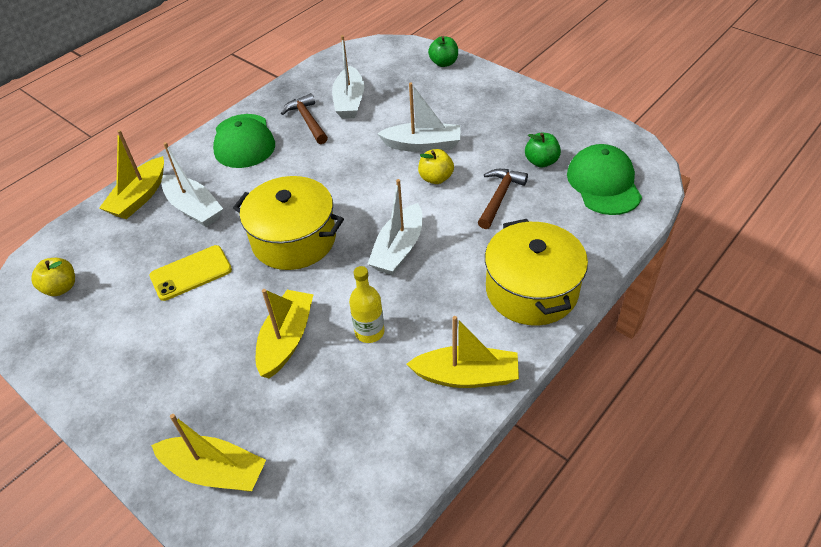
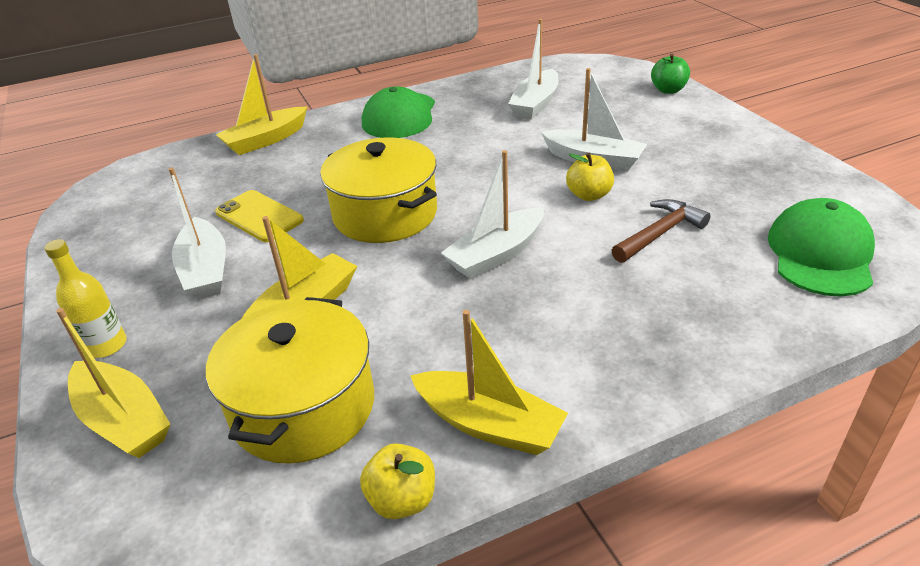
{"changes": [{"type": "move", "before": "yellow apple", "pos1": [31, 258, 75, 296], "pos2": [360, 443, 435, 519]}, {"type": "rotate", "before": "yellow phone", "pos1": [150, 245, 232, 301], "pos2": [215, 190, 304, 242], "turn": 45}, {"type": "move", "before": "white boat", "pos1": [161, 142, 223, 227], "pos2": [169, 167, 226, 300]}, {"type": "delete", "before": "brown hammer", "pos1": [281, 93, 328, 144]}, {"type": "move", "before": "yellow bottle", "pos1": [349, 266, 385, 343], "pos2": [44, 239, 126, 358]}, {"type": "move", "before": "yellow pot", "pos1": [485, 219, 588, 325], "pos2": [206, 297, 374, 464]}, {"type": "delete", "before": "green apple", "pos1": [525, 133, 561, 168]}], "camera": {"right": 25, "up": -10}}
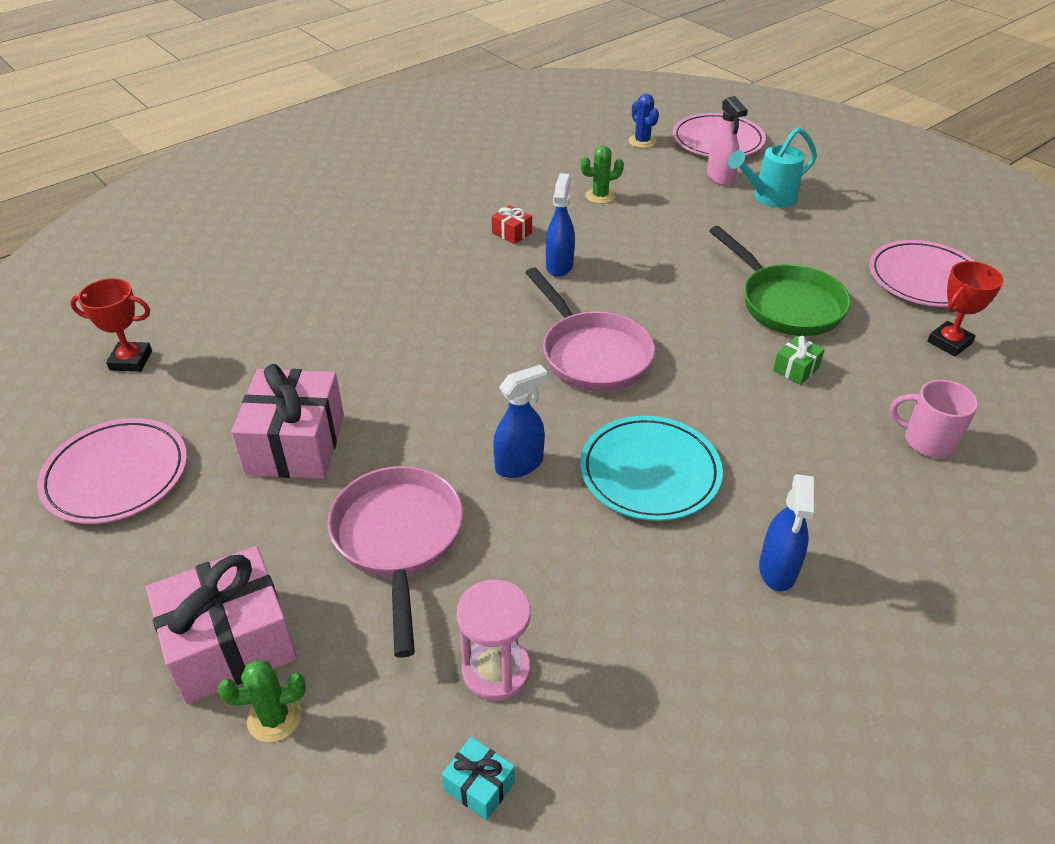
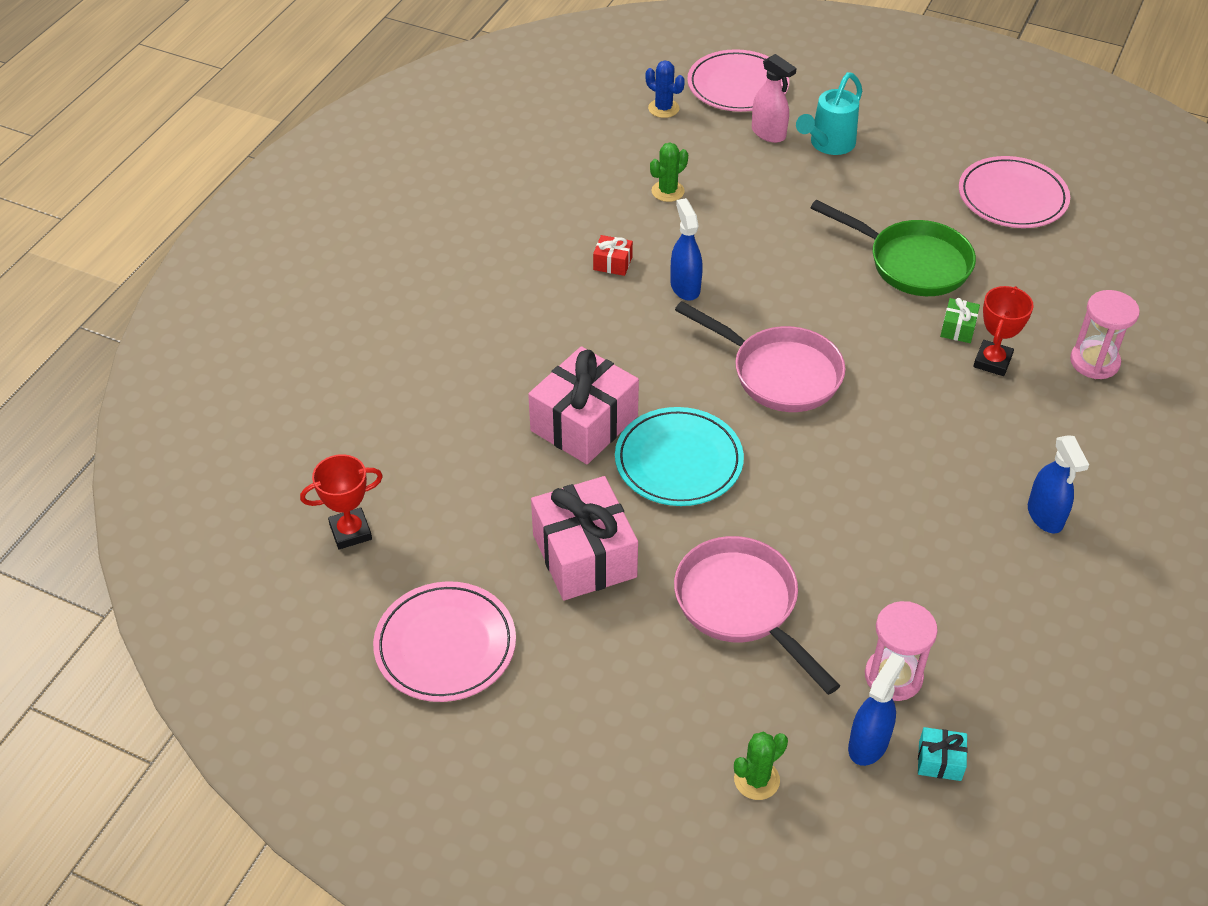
{"changes": [{"type": "move", "before": "pink gift", "pos1": [146, 546, 297, 704], "pos2": [528, 346, 639, 464]}, {"type": "move", "before": "blue spray bottle", "pos1": [493, 364, 547, 478], "pos2": [848, 652, 905, 766]}, {"type": "move", "before": "turquoise plate", "pos1": [580, 416, 723, 521], "pos2": [615, 407, 744, 506]}, {"type": "replace", "before": "pink mug", "after": "pink hourglass", "pos1": [890, 380, 978, 458], "pos2": [1070, 290, 1140, 379]}, {"type": "move", "before": "red trophy", "pos1": [927, 261, 1004, 356], "pos2": [973, 286, 1034, 376]}], "camera": {"right": -25, "up": 5}}
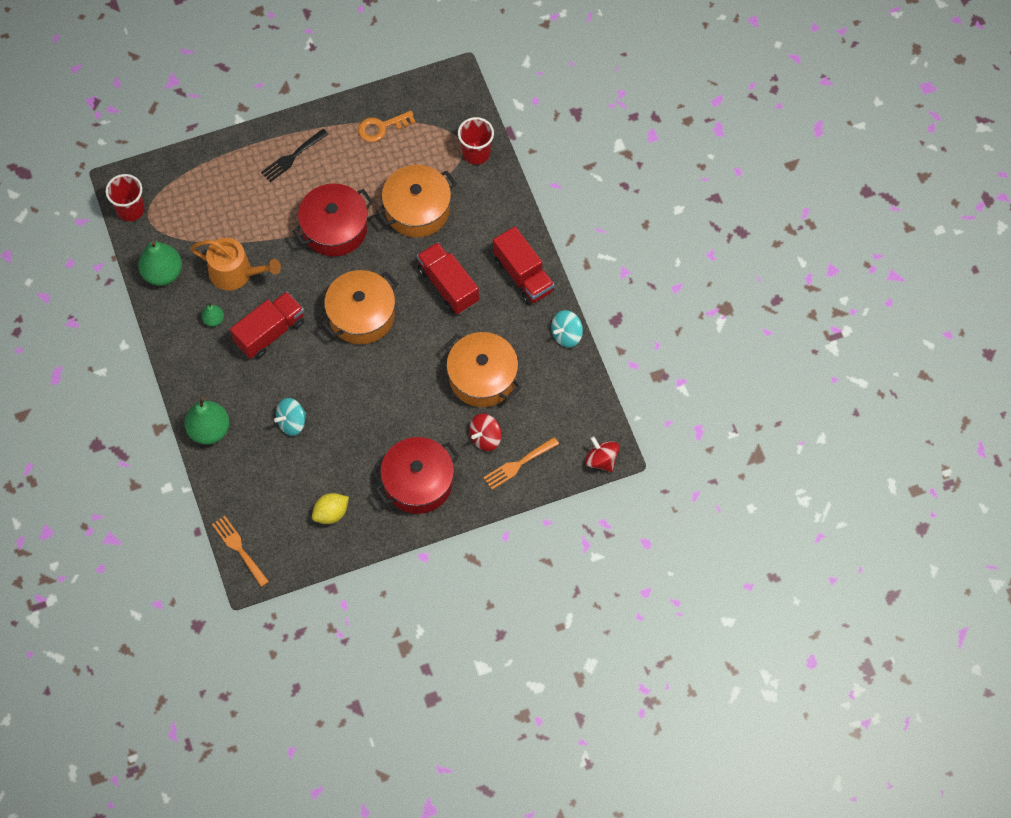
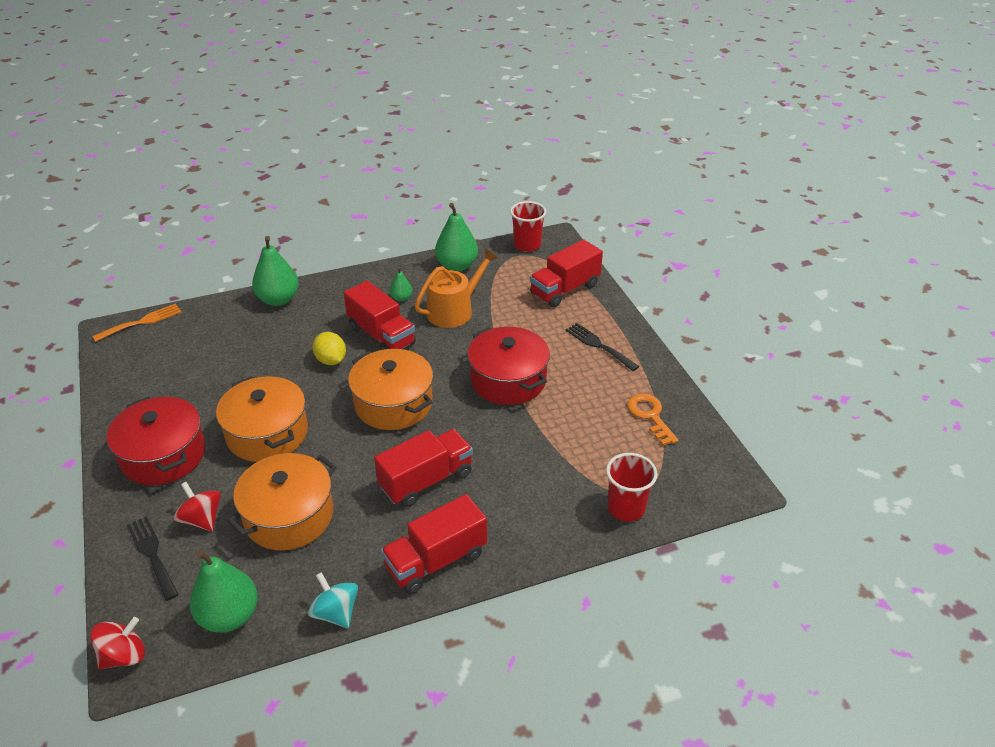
{"changes": [{"type": "rotate", "before": "orange watering can", "pos1": [190, 238, 281, 291], "pos2": [415, 249, 498, 328], "turn": -150}, {"type": "delete", "before": "turquoise spinning top", "pos1": [274, 398, 306, 436]}, {"type": "move", "before": "yellow lemon", "pos1": [312, 493, 349, 524], "pos2": [313, 332, 346, 365]}, {"type": "move", "before": "orange pot", "pos1": [376, 165, 457, 238], "pos2": [216, 376, 308, 462]}, {"type": "recolor", "before": "orange fork", "after": "black fork", "pos1": [483, 437, 559, 490], "pos2": [127, 516, 179, 601]}, {"type": "insert", "after": "green pear", "pos2": [190, 550, 258, 633]}, {"type": "insert", "after": "red truck", "pos2": [530, 239, 603, 308]}], "camera": {"right": 90, "up": -25}}
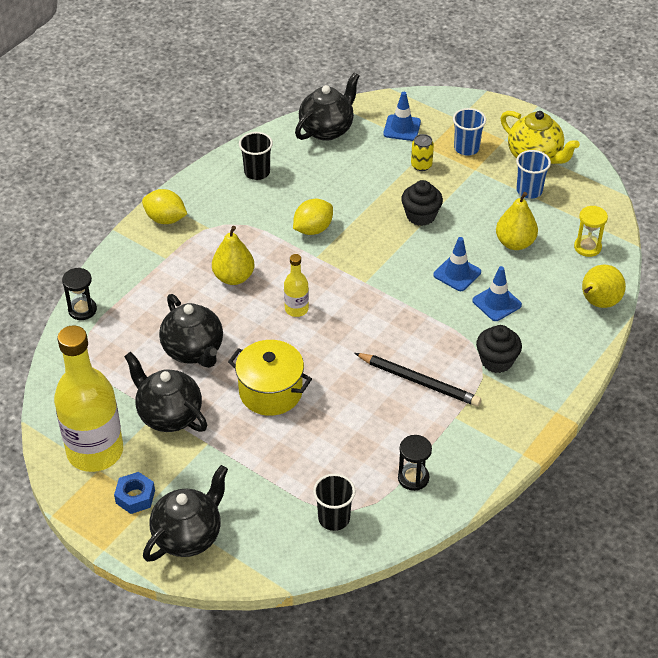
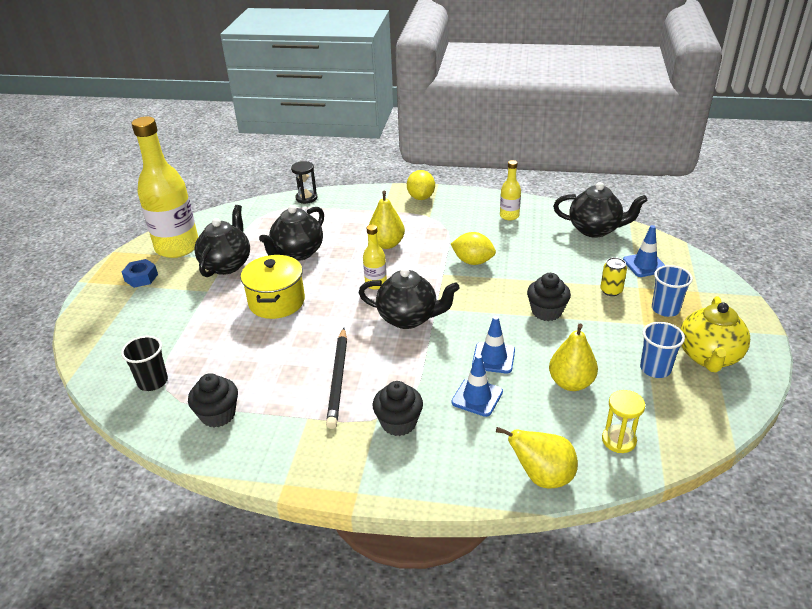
{"changes": [{"type": "move", "before": "black teapot", "pos1": [143, 465, 228, 562], "pos2": [358, 268, 460, 329]}, {"type": "replace", "before": "black cup", "after": "yellow bottle", "pos1": [239, 132, 273, 180], "pos2": [500, 160, 521, 220]}, {"type": "replace", "before": "black hourglass", "after": "black cupcake", "pos1": [398, 435, 432, 491], "pos2": [188, 373, 238, 427]}], "camera": {"right": 65, "up": -10}}
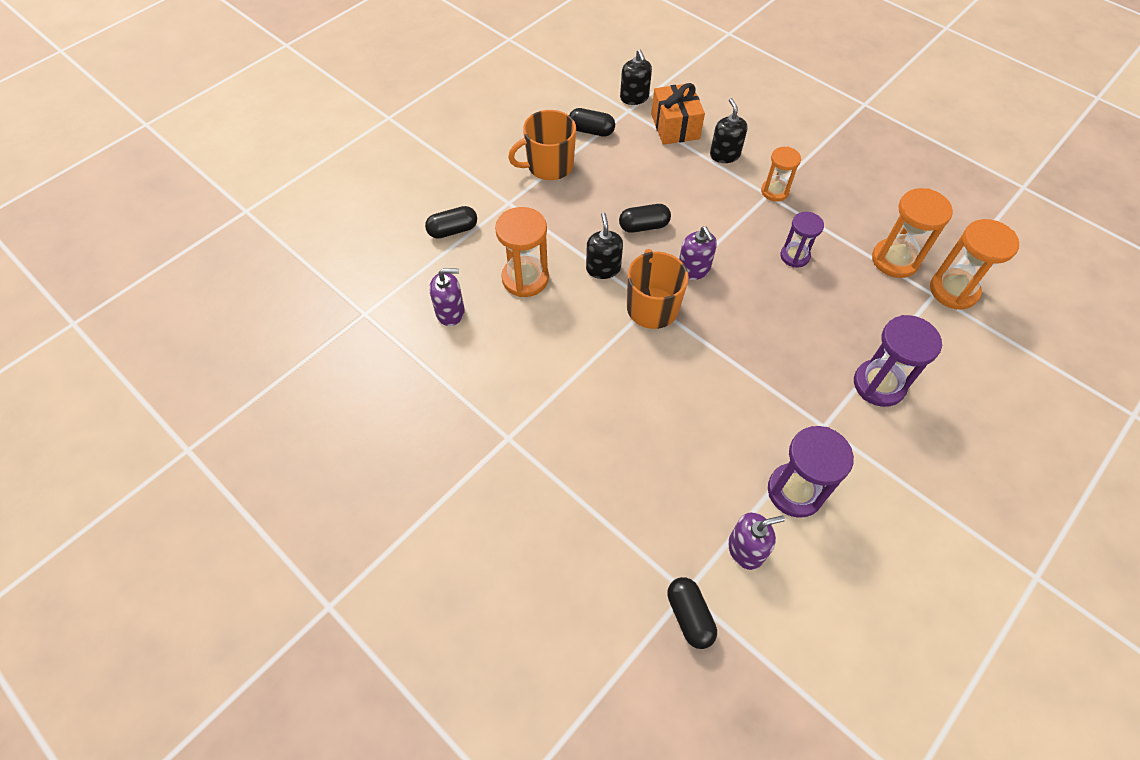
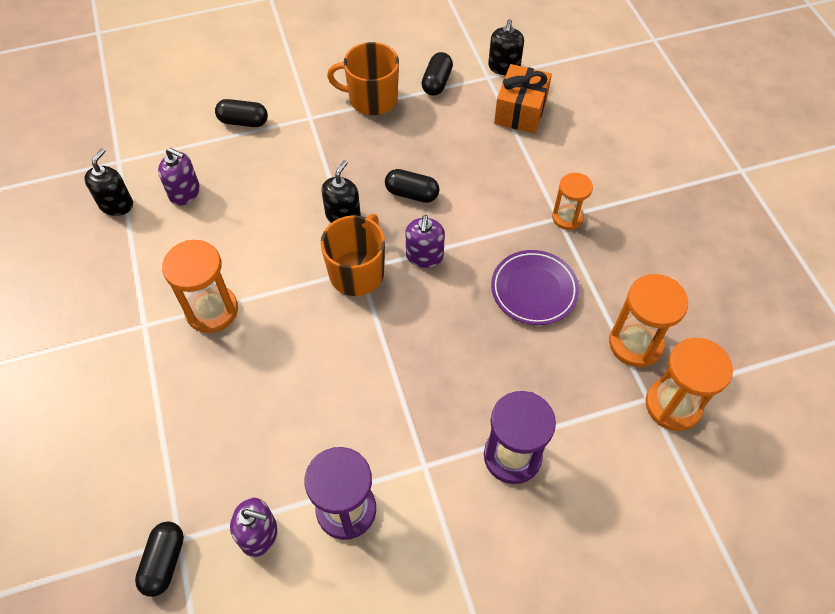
{"changes": [{"type": "move", "before": "orange hourglass", "pos1": [495, 207, 549, 297], "pos2": [162, 240, 238, 333]}, {"type": "rotate", "before": "black capsule", "pos1": [569, 108, 615, 137], "pos2": [421, 52, 453, 96], "turn": 60}, {"type": "move", "before": "black soap dispenser", "pos1": [710, 98, 748, 163], "pos2": [84, 148, 133, 216]}, {"type": "replace", "before": "purple hourglass", "after": "purple plate", "pos1": [780, 212, 824, 268], "pos2": [491, 250, 579, 325]}], "camera": {"right": 30, "up": 0}}
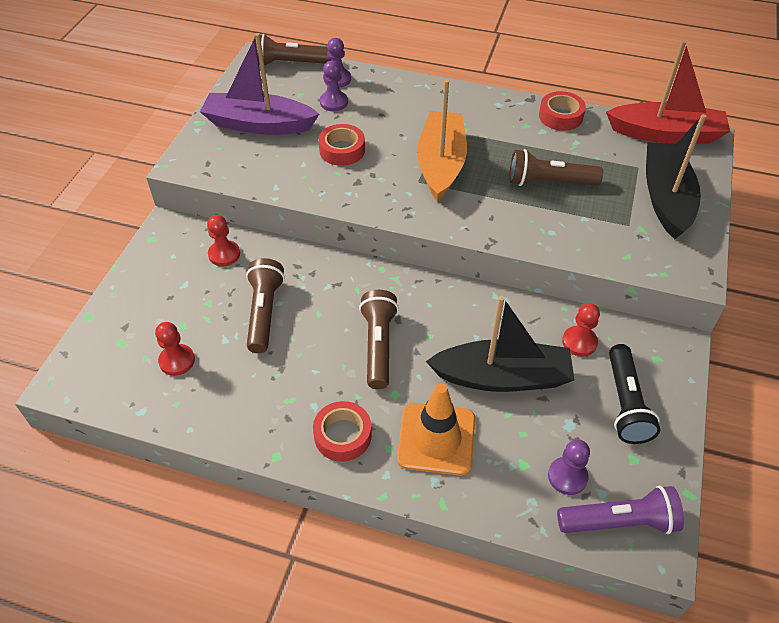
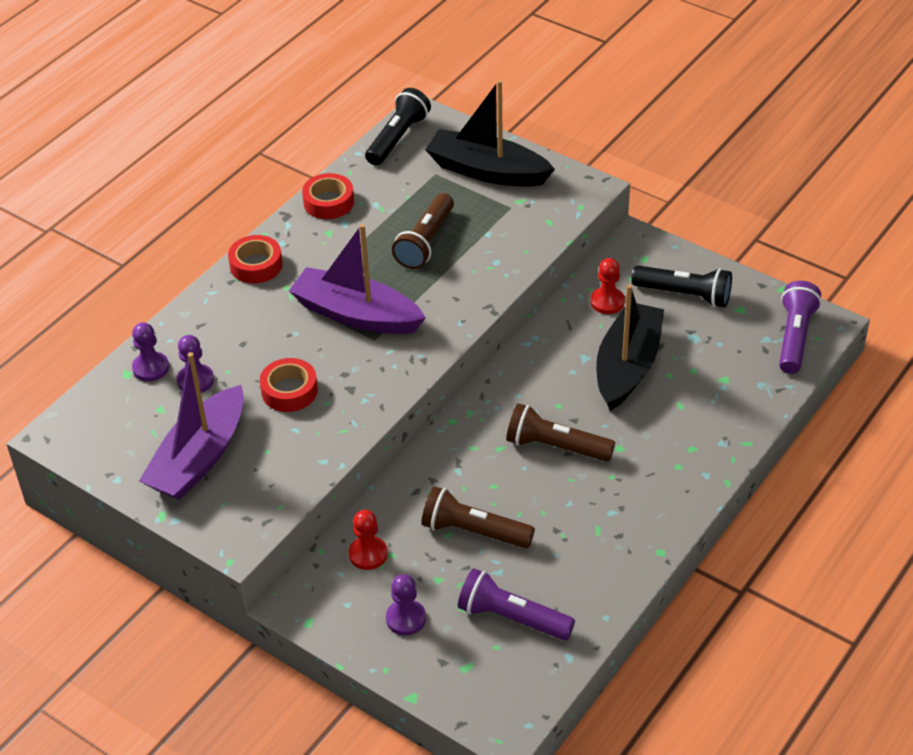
{"changes": [{"type": "replace", "before": "red pawn", "after": "purple flashlight", "pos1": [155, 322, 195, 376], "pos2": [458, 568, 575, 640]}, {"type": "delete", "before": "brown flashlight", "pos1": [255, 34, 331, 66]}, {"type": "move", "before": "red tape", "pos1": [313, 401, 372, 462], "pos2": [228, 235, 283, 284]}, {"type": "delete", "before": "orange traffic cone", "pos1": [397, 383, 475, 476]}, {"type": "recolor", "before": "orange boat", "after": "purple boat", "pos1": [417, 79, 467, 202], "pos2": [289, 224, 426, 334]}, {"type": "move", "before": "purple pawn", "pos1": [548, 439, 590, 495], "pos2": [386, 574, 426, 635]}, {"type": "replace", "before": "red boat", "after": "black flashlight", "pos1": [606, 40, 730, 144], "pos2": [365, 88, 431, 166]}], "camera": {"right": -70, "up": -5}}
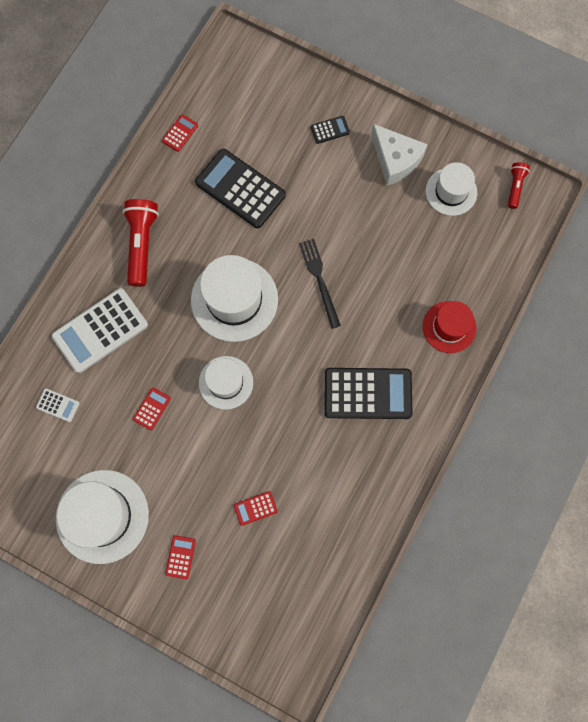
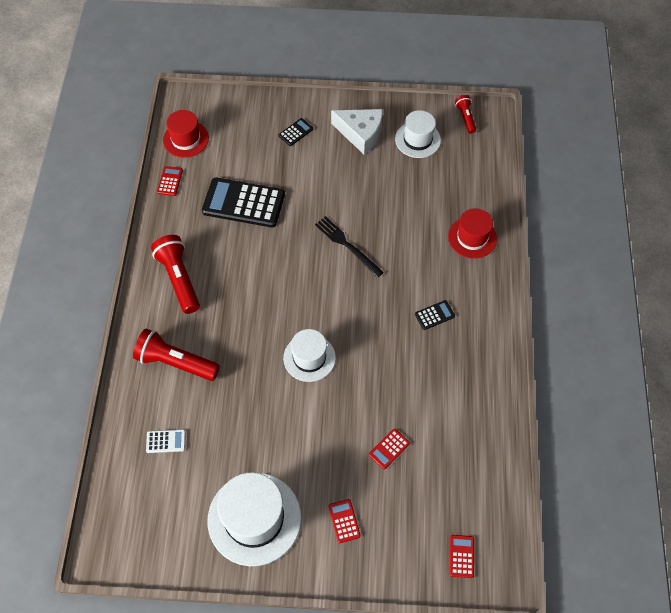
{"changes": [{"type": "replace", "before": "white calculator", "after": "red flashlight", "pos1": [52, 288, 148, 373], "pos2": [133, 329, 220, 381]}, {"type": "move", "before": "red calculator", "pos1": [133, 387, 171, 430], "pos2": [450, 535, 474, 578]}, {"type": "delete", "before": "white hat", "pos1": [191, 255, 278, 342]}, {"type": "resize", "before": "black calculator", "pos1": [325, 368, 413, 419], "pos2": [415, 300, 455, 330], "scale": 0.44}, {"type": "insert", "after": "red hat", "pos2": [163, 110, 209, 158]}], "camera": {"right": -25, "up": -15}}
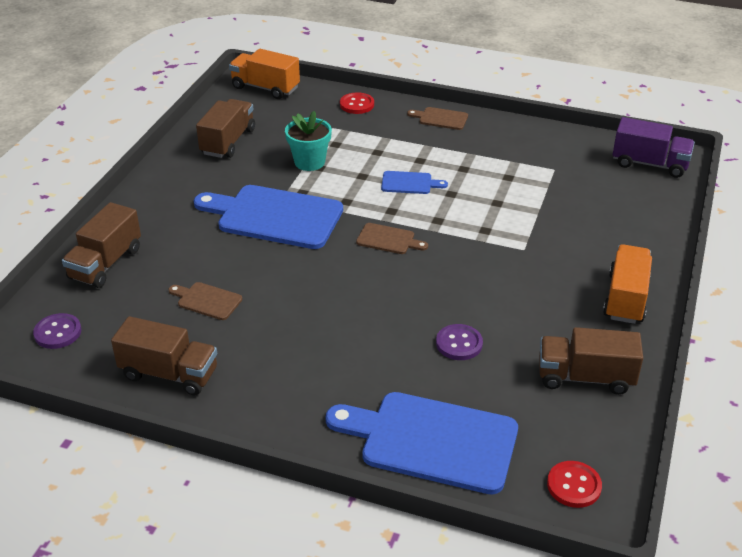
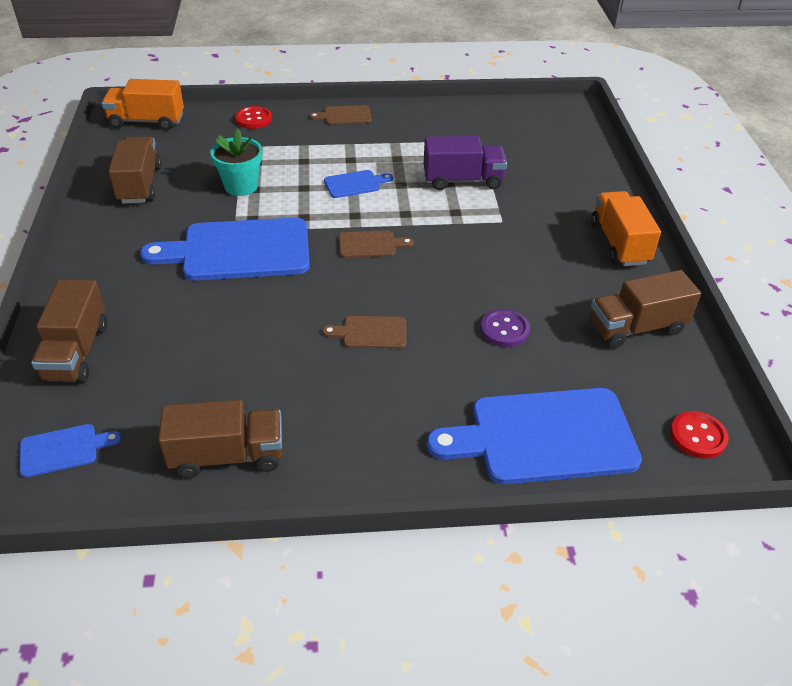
{"changes": [{"type": "replace", "before": "purple button", "after": "blue cutting board", "pos1": [33, 313, 81, 349], "pos2": [20, 424, 121, 478]}, {"type": "move", "before": "brown cutting board", "pos1": [169, 282, 242, 320], "pos2": [322, 316, 406, 349]}, {"type": "move", "before": "purple truck", "pos1": [612, 117, 695, 178], "pos2": [424, 136, 507, 190]}], "camera": {"right": -25, "up": 5}}
